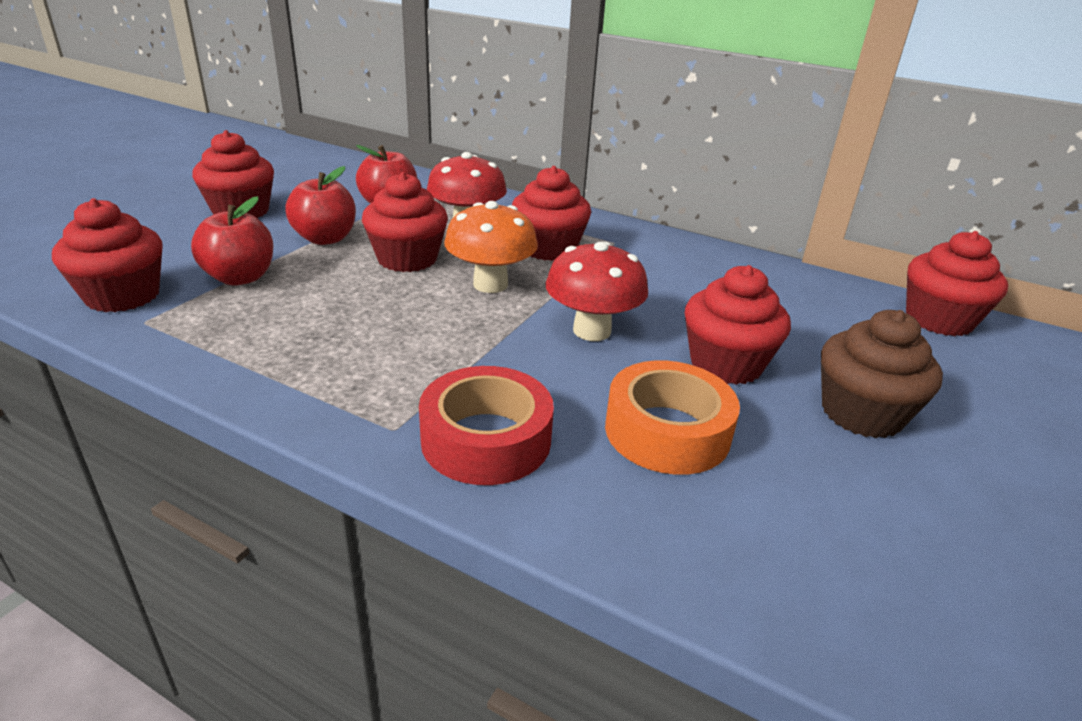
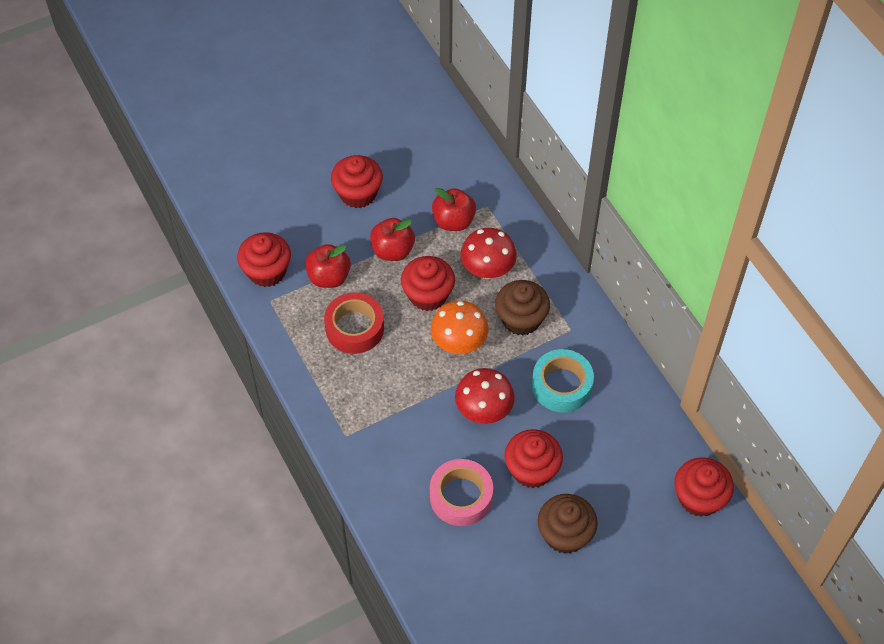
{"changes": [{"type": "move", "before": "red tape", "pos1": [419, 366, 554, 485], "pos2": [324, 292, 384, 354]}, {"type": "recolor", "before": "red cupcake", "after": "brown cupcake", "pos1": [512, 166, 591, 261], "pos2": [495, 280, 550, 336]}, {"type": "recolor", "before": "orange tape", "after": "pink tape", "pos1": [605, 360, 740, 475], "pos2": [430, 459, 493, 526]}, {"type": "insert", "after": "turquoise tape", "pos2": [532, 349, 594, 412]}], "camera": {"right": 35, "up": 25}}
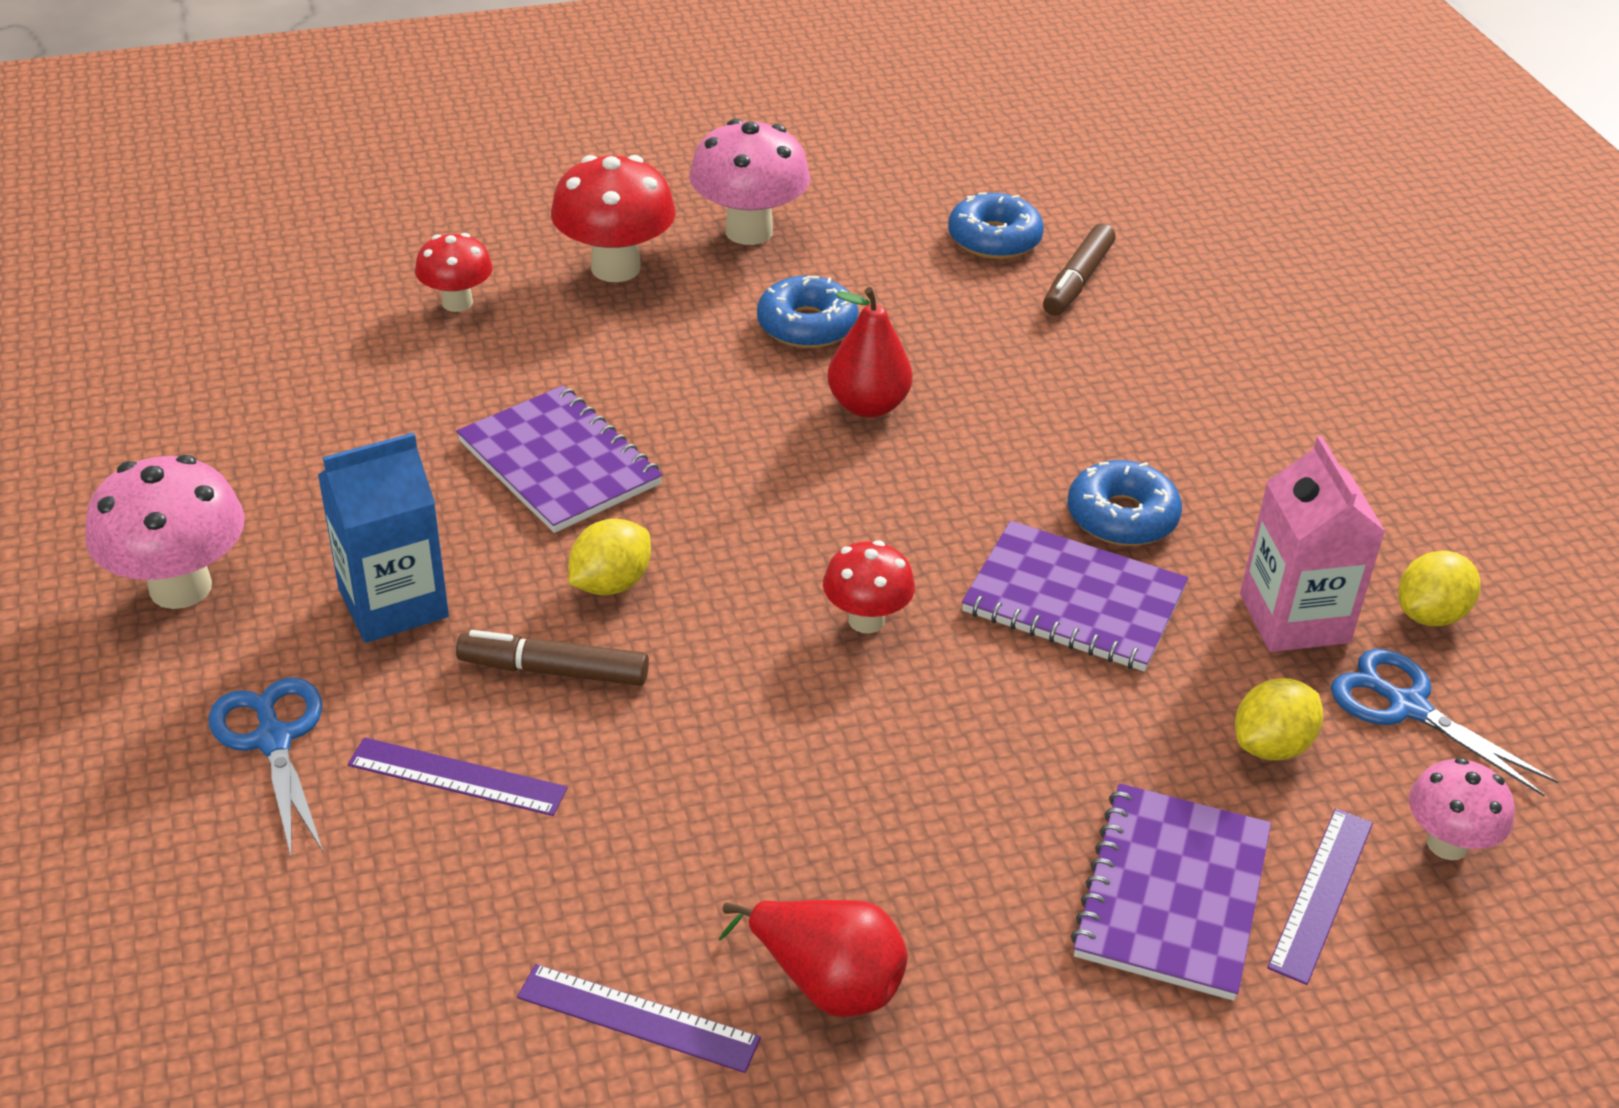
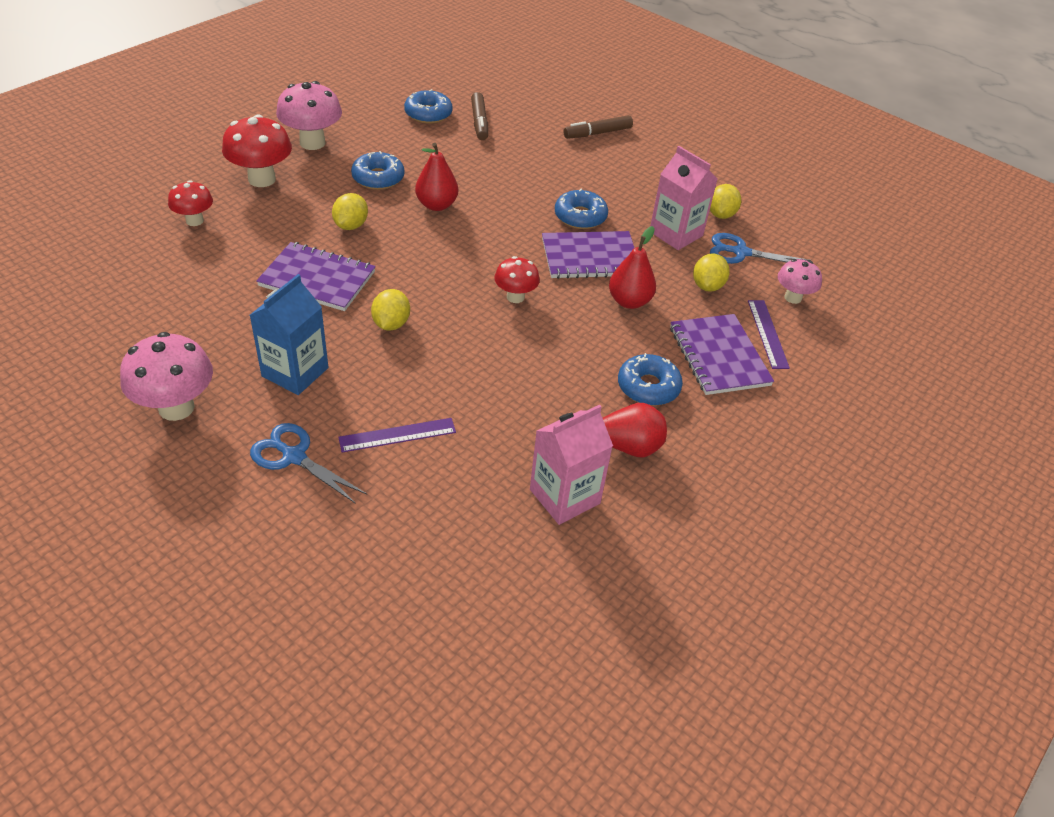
{"changes": [{"type": "move", "before": "brown marker", "pos1": [456, 630, 649, 686], "pos2": [564, 115, 633, 139]}, {"type": "replace", "before": "purple ruler", "after": "pink carton", "pos1": [517, 964, 761, 1073], "pos2": [530, 405, 613, 525]}, {"type": "insert", "after": "yellow lemon", "pos2": [332, 193, 368, 230]}, {"type": "insert", "after": "red pear", "pos2": [609, 226, 656, 309]}, {"type": "insert", "after": "blue donut", "pos2": [618, 353, 683, 406]}], "camera": {"right": -35, "up": 5}}
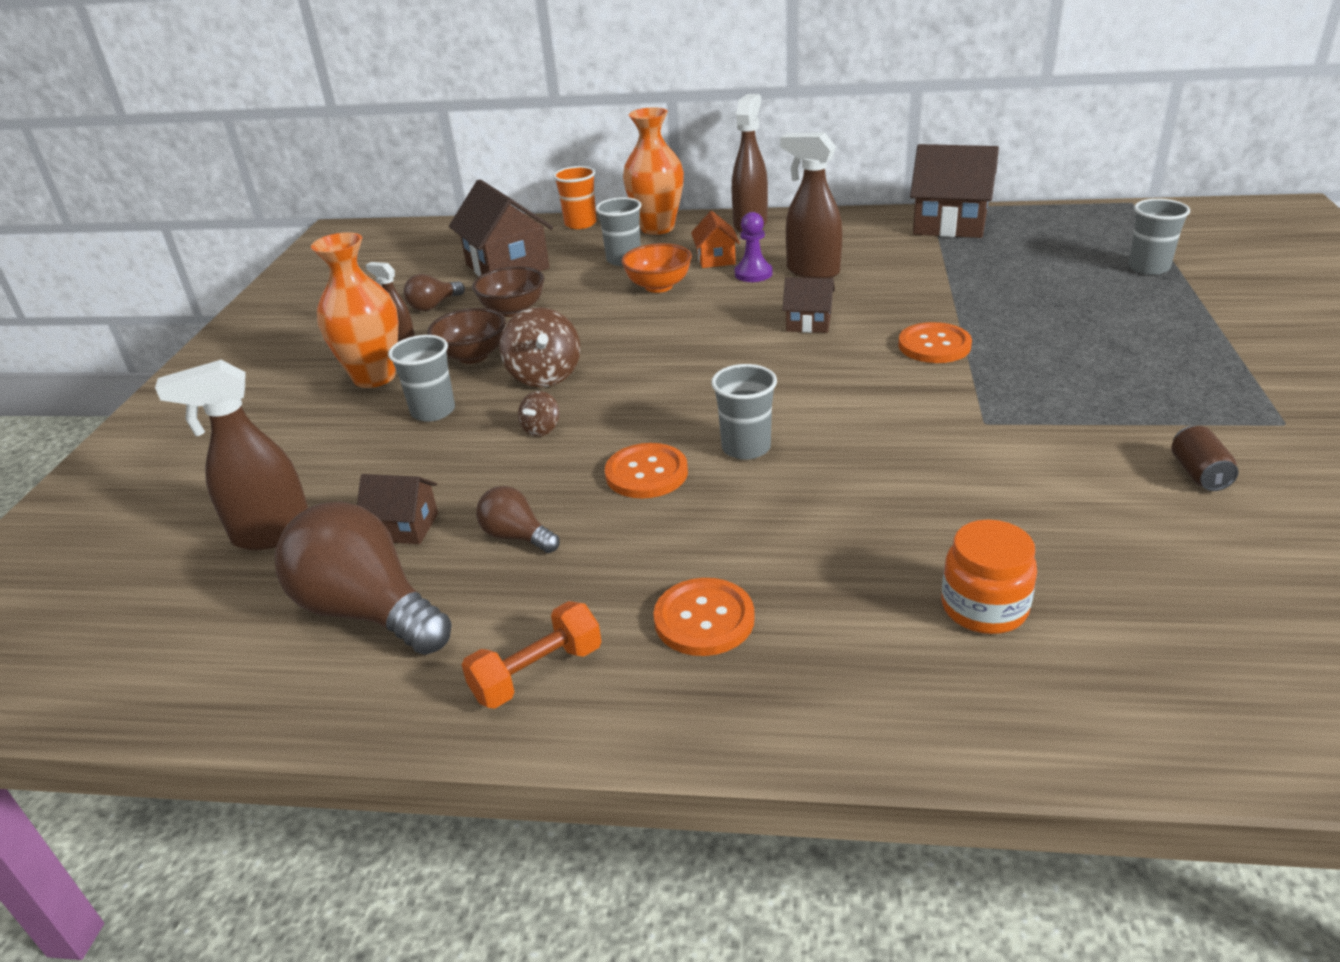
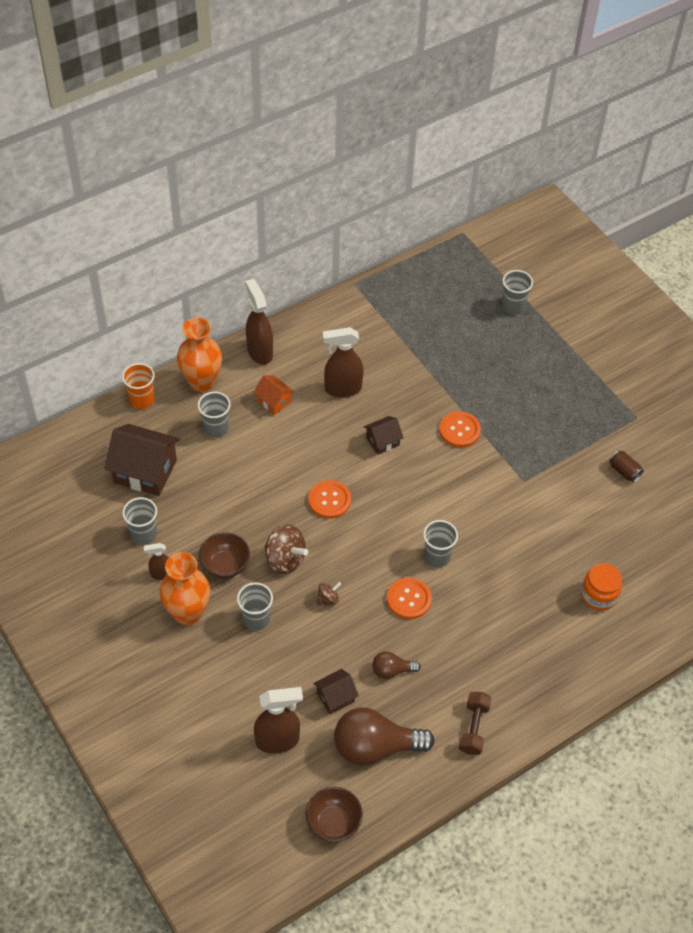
{"changes": [{"type": "rotate", "before": "brown spray bottle", "pos1": [155, 360, 308, 550], "pos2": [254, 687, 303, 754], "turn": -135}, {"type": "replace", "before": "brown light bulb", "after": "grey cup", "pos1": [403, 274, 465, 311], "pos2": [122, 497, 157, 545]}, {"type": "recolor", "before": "orange dumbbell", "after": "brown dumbbell", "pos1": [462, 601, 602, 708], "pos2": [459, 692, 492, 755]}, {"type": "move", "before": "brown bowl", "pos1": [472, 266, 545, 317], "pos2": [306, 787, 363, 842]}, {"type": "rotate", "before": "brown spinning top", "pos1": [518, 391, 559, 437], "pos2": [317, 582, 341, 606], "turn": -105}, {"type": "delete", "before": "orange bowl", "pos1": [621, 243, 692, 293]}, {"type": "move", "before": "orange button", "pos1": [653, 578, 755, 656], "pos2": [308, 480, 351, 519]}, {"type": "delete", "before": "purple pawn", "pos1": [735, 212, 772, 282]}, {"type": "delete", "before": "brown house", "pos1": [910, 144, 999, 238]}], "camera": {"right": -45, "up": 20}}
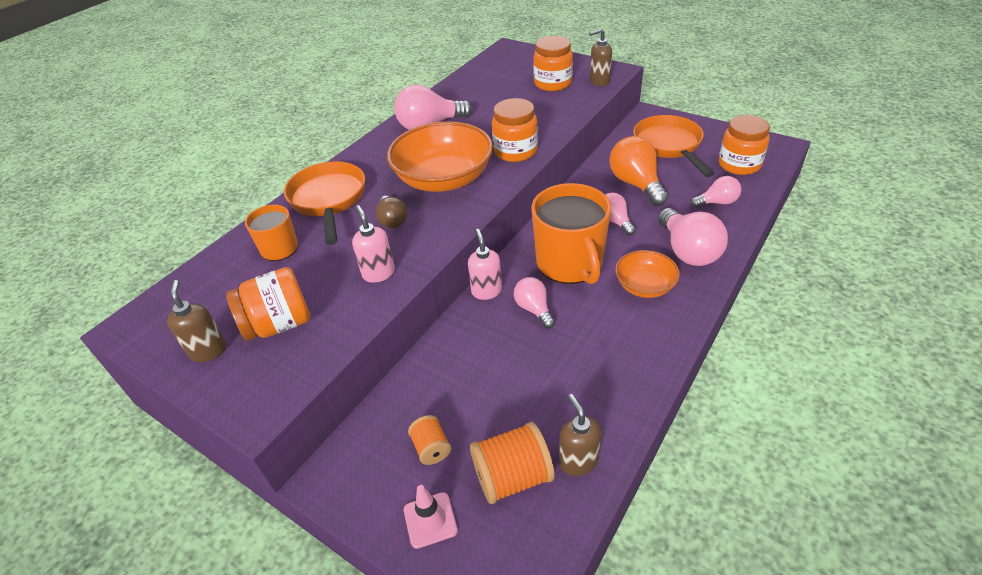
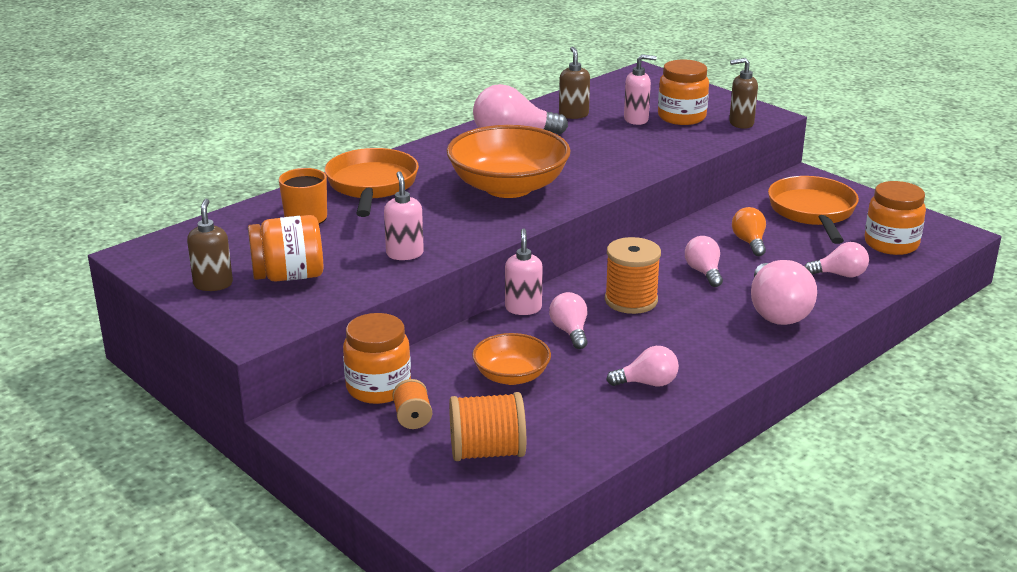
{"changes": [{"type": "delete", "before": "brown light bulb", "pos1": [375, 196, 408, 229]}, {"type": "delete", "before": "pink traffic cone", "pos1": [404, 485, 458, 549]}, {"type": "move", "before": "orange jar", "pos1": [492, 98, 538, 162], "pos2": [343, 313, 411, 404]}, {"type": "replace", "before": "orange mug", "after": "orange spool", "pos1": [531, 183, 612, 284], "pos2": [605, 237, 661, 314]}, {"type": "move", "before": "brown soap dispenser", "pos1": [559, 394, 601, 476], "pos2": [559, 47, 590, 119]}, {"type": "resize", "before": "orange light bulb", "pos1": [609, 136, 669, 206], "pos2": [732, 207, 766, 256], "scale": 0.58}, {"type": "move", "before": "orange bowl", "pos1": [615, 250, 680, 298], "pos2": [472, 333, 551, 385]}, {"type": "insert", "after": "pink light bulb", "pos2": [607, 346, 679, 387]}, {"type": "insert", "after": "pink soap dispenser", "pos2": [624, 54, 657, 125]}], "camera": {"right": 10, "up": -15}}
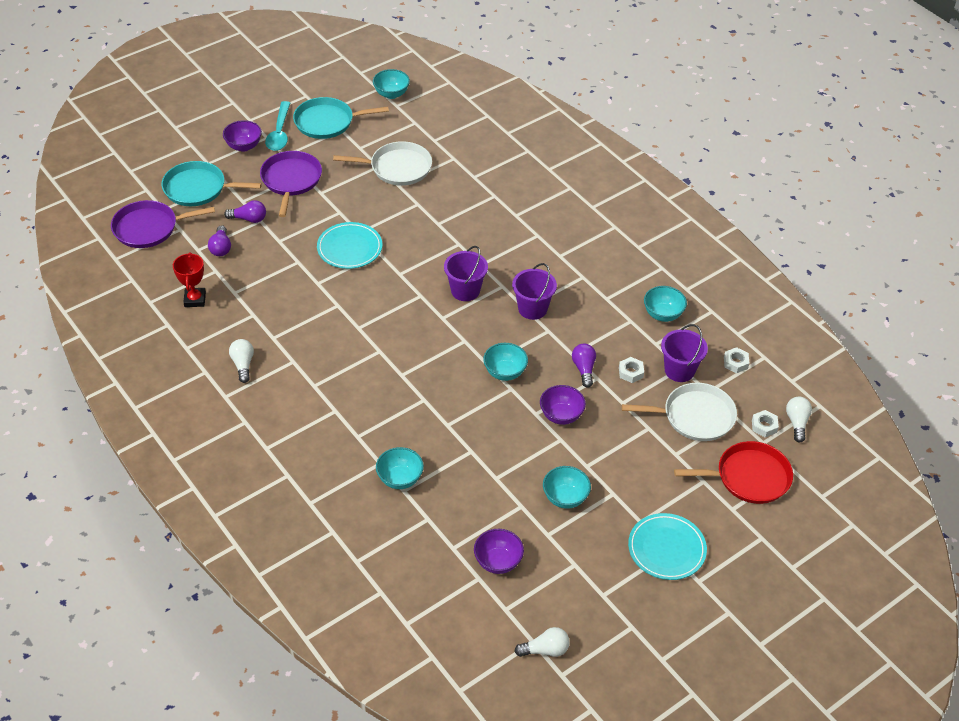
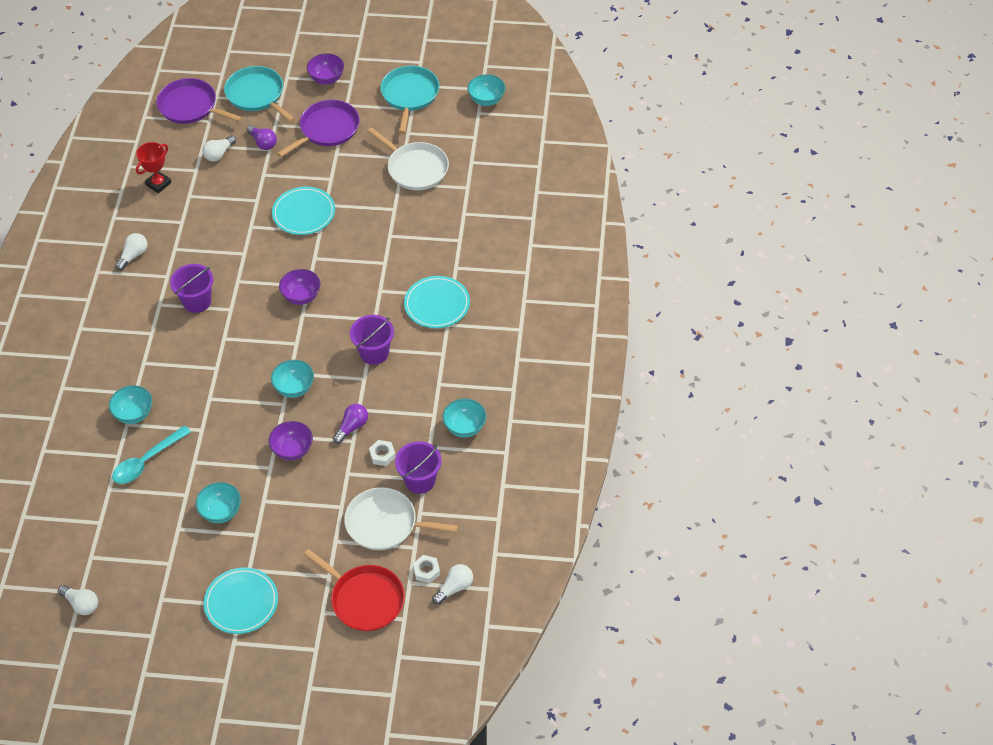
{"changes": [{"type": "recolor", "before": "purple light bulb", "after": "white light bulb", "pos1": [208, 225, 231, 256], "pos2": [202, 135, 236, 162]}, {"type": "move", "before": "turquoise spoon", "pos1": [265, 101, 290, 151], "pos2": [112, 425, 191, 484]}, {"type": "rotate", "before": "turquoise pan", "pos1": [293, 97, 389, 139], "pos2": [380, 66, 439, 133], "turn": 60}, {"type": "move", "before": "purple bucket", "pos1": [444, 246, 488, 301], "pos2": [170, 264, 213, 313]}, {"type": "move", "before": "purple bowl", "pos1": [474, 529, 524, 574], "pos2": [279, 269, 320, 305]}, {"type": "rotate", "before": "white pan", "pos1": [622, 383, 737, 441], "pos2": [344, 487, 458, 550], "turn": 150}, {"type": "delete", "before": "white nut", "pos1": [724, 347, 749, 373]}, {"type": "insert", "after": "turquoise plate", "pos2": [404, 276, 470, 328]}], "camera": {"right": 45, "up": 5}}
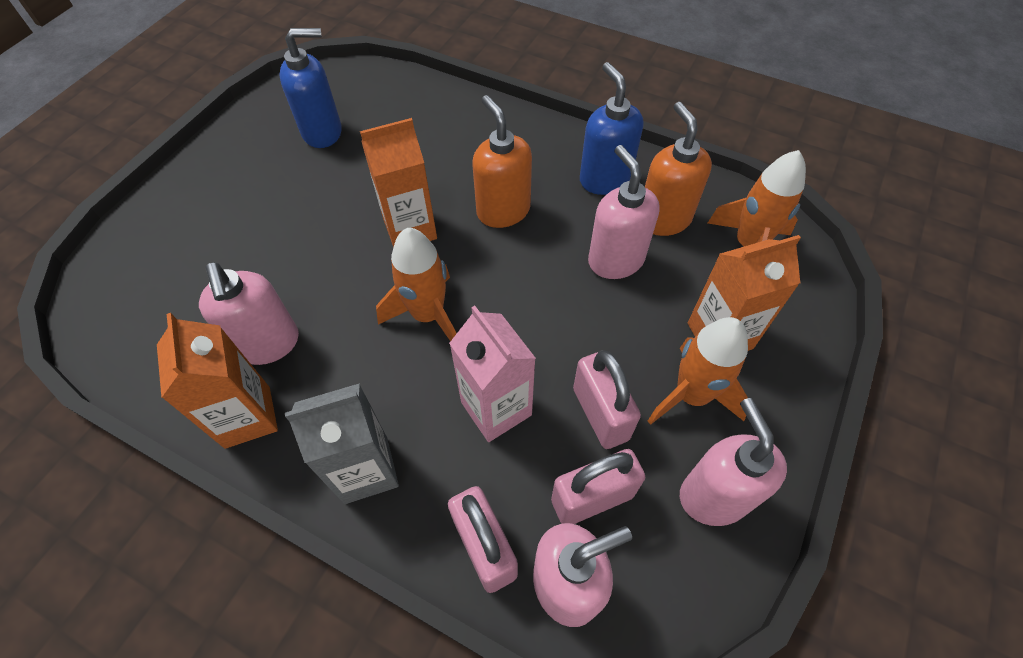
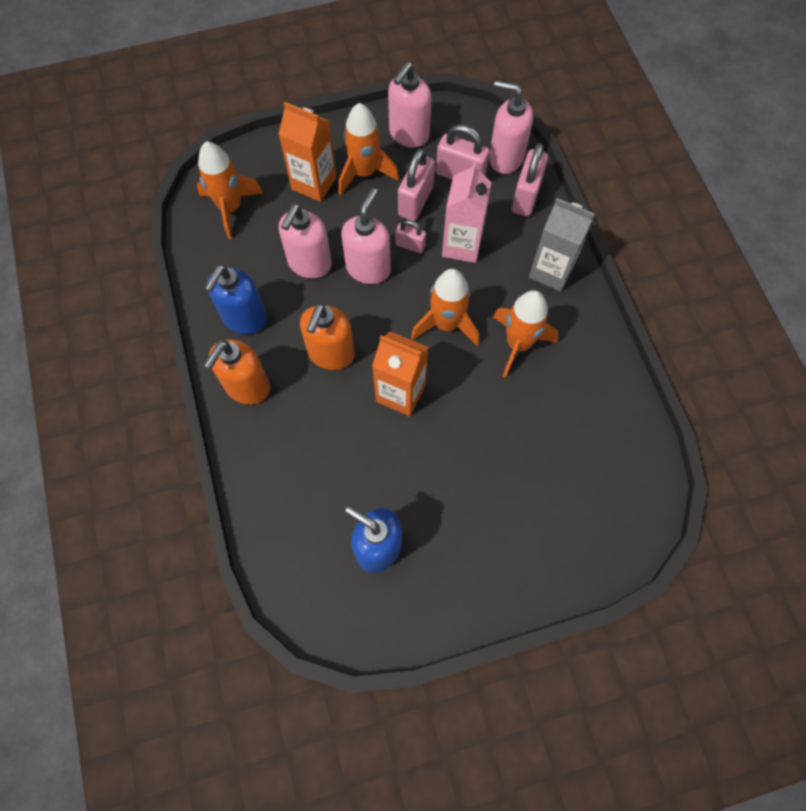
{"changes": [{"type": "delete", "before": "orange carton", "pos1": [157, 313, 278, 449]}, {"type": "move", "before": "pink soap dispenser", "pos1": [199, 262, 299, 365], "pos2": [342, 188, 391, 284]}, {"type": "move", "before": "orange soap dispenser", "pos1": [645, 102, 712, 236], "pos2": [204, 339, 270, 405]}, {"type": "insert", "after": "pink padlock", "pos2": [395, 220, 426, 253]}, {"type": "insert", "after": "orange rocket", "pos2": [493, 290, 559, 378]}], "camera": {"right": -135, "up": 10}}
